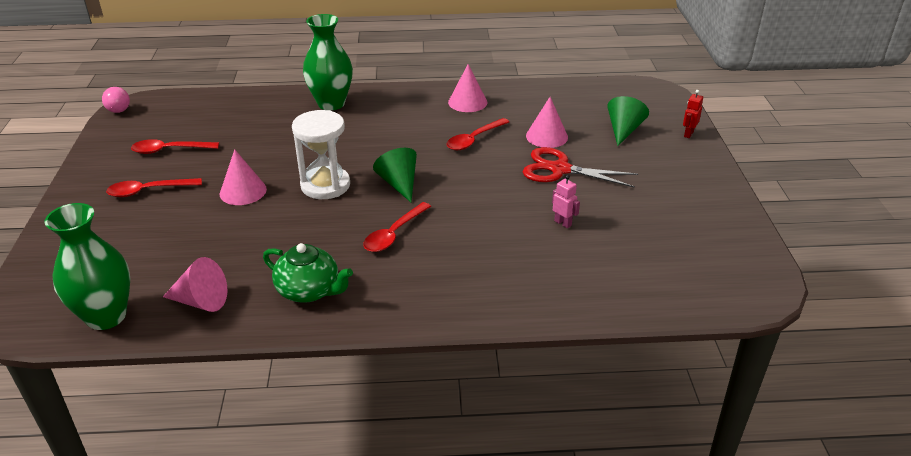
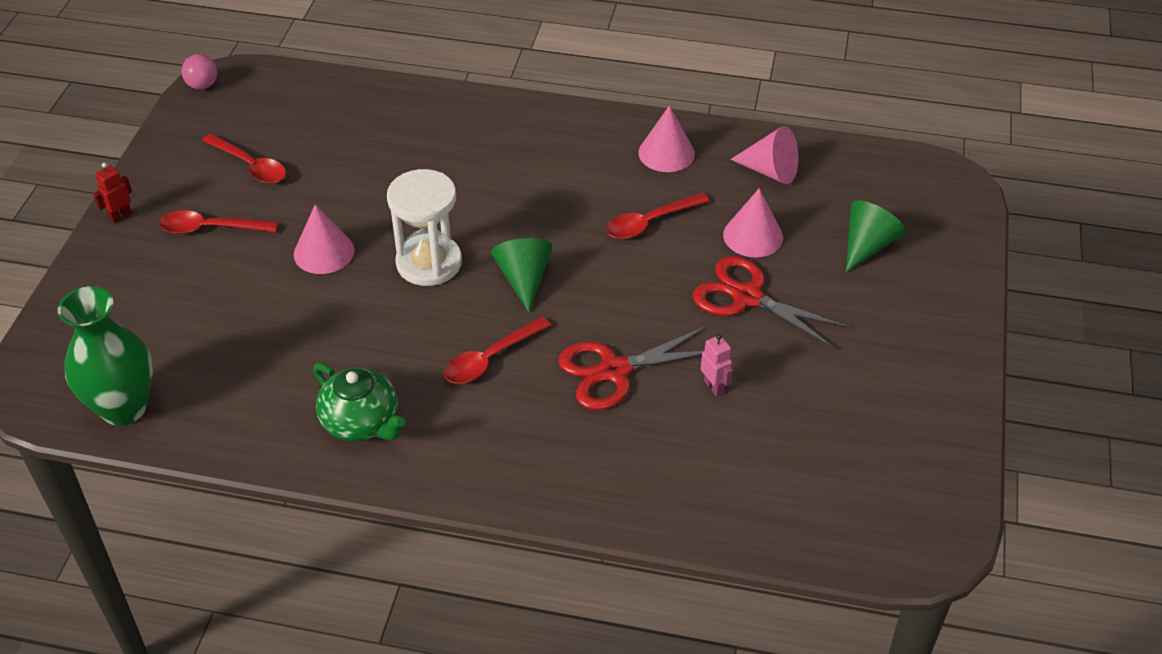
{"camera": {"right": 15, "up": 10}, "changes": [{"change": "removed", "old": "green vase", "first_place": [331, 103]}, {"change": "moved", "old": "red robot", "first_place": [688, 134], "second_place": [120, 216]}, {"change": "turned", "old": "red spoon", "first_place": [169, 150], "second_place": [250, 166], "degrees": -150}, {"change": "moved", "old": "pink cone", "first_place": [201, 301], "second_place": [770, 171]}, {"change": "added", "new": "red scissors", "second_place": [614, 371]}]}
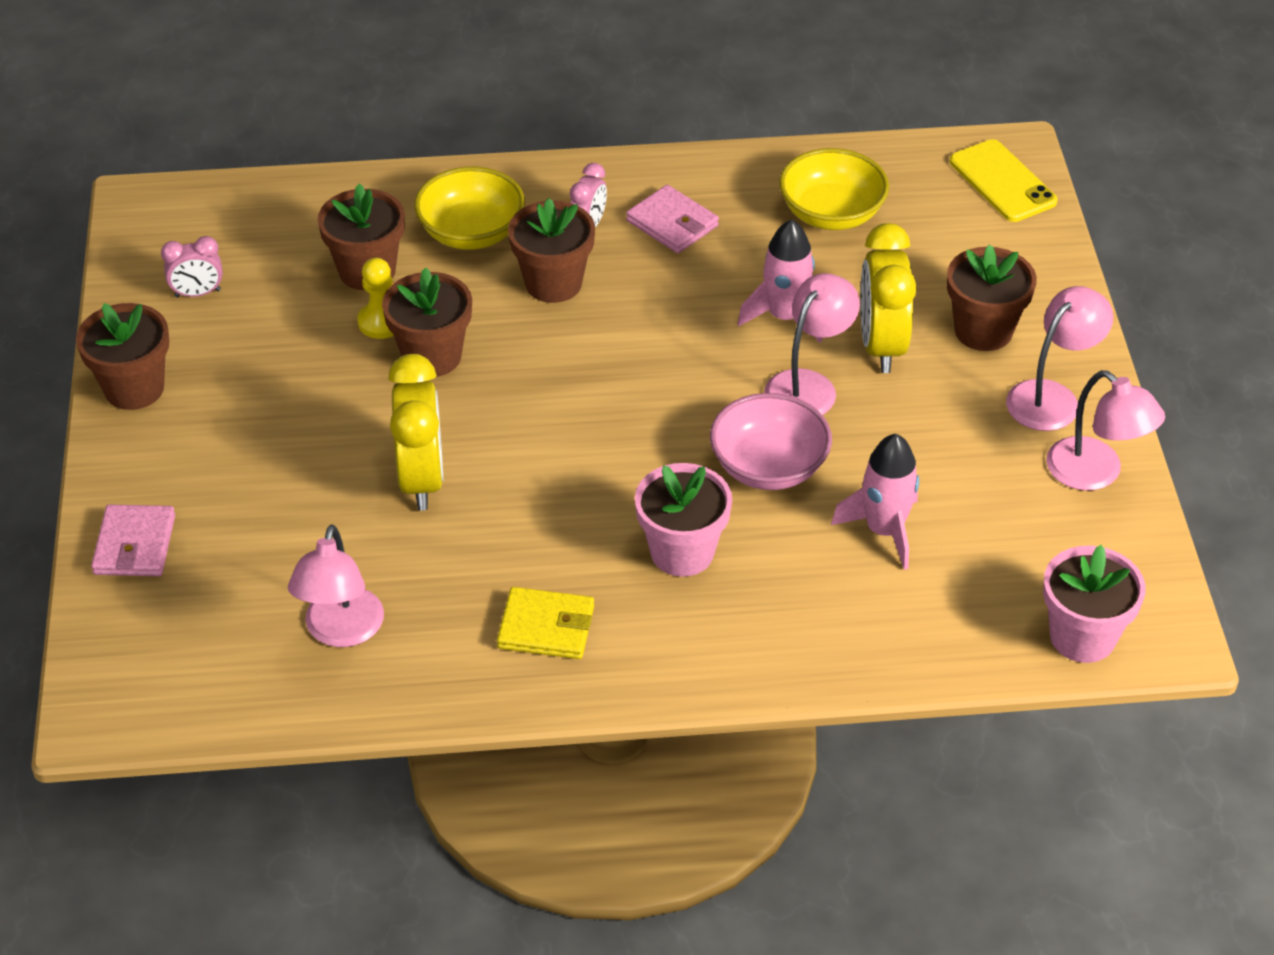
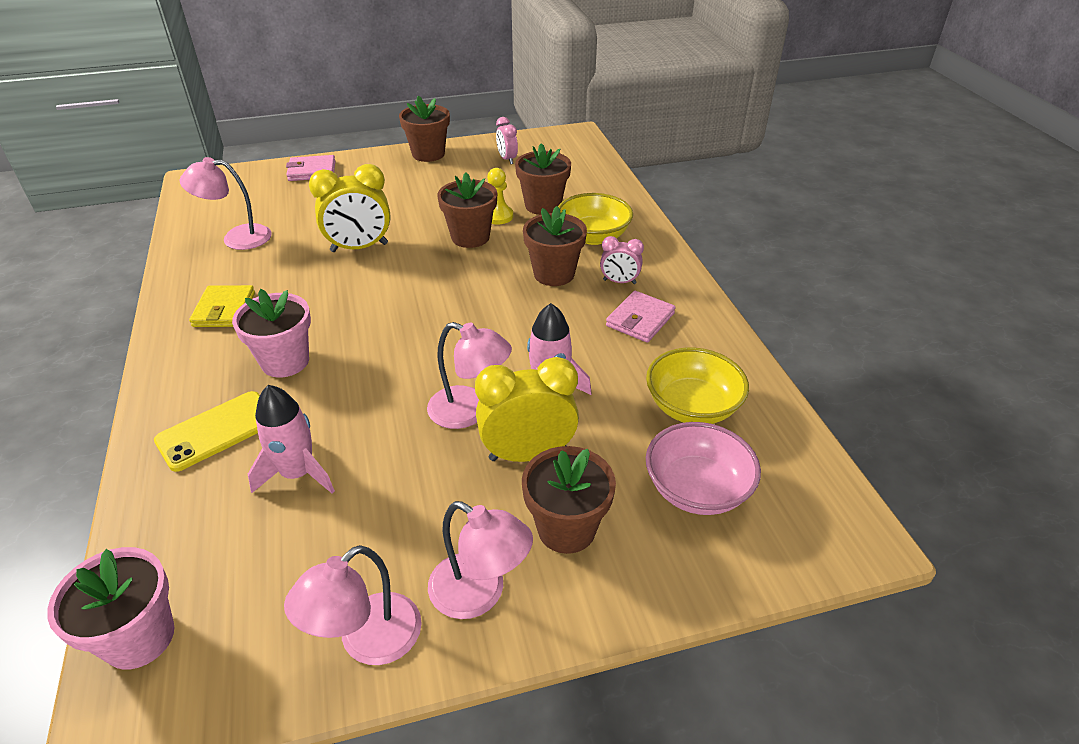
{"camera": {"right": 80, "up": -5}, "changes": [{"change": "moved", "old": "yellow phone", "first_place": [1002, 182], "second_place": [216, 431]}, {"change": "moved", "old": "pink bowl", "first_place": [769, 467], "second_place": [696, 489]}]}
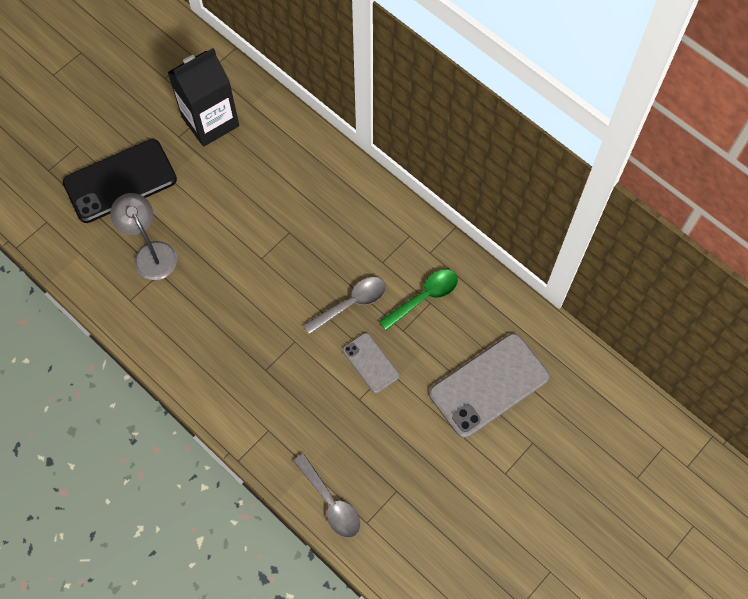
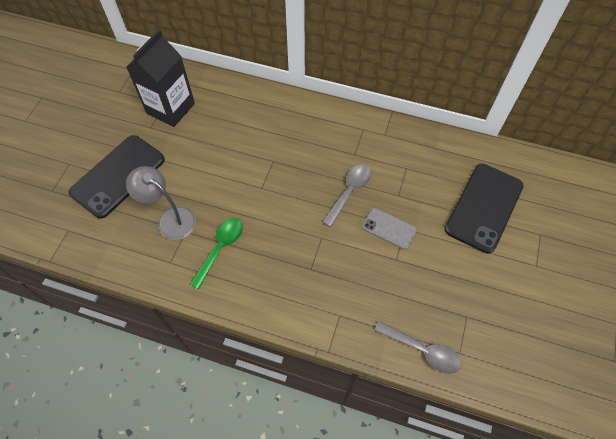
{"camera": {"right": -25, "up": -5}, "changes": [{"change": "moved", "old": "green spoon", "first_place": [424, 297], "second_place": [220, 248]}, {"change": "recoloured", "old": "grey phone", "new": "black phone", "first_place": [489, 385], "second_place": [484, 207]}]}
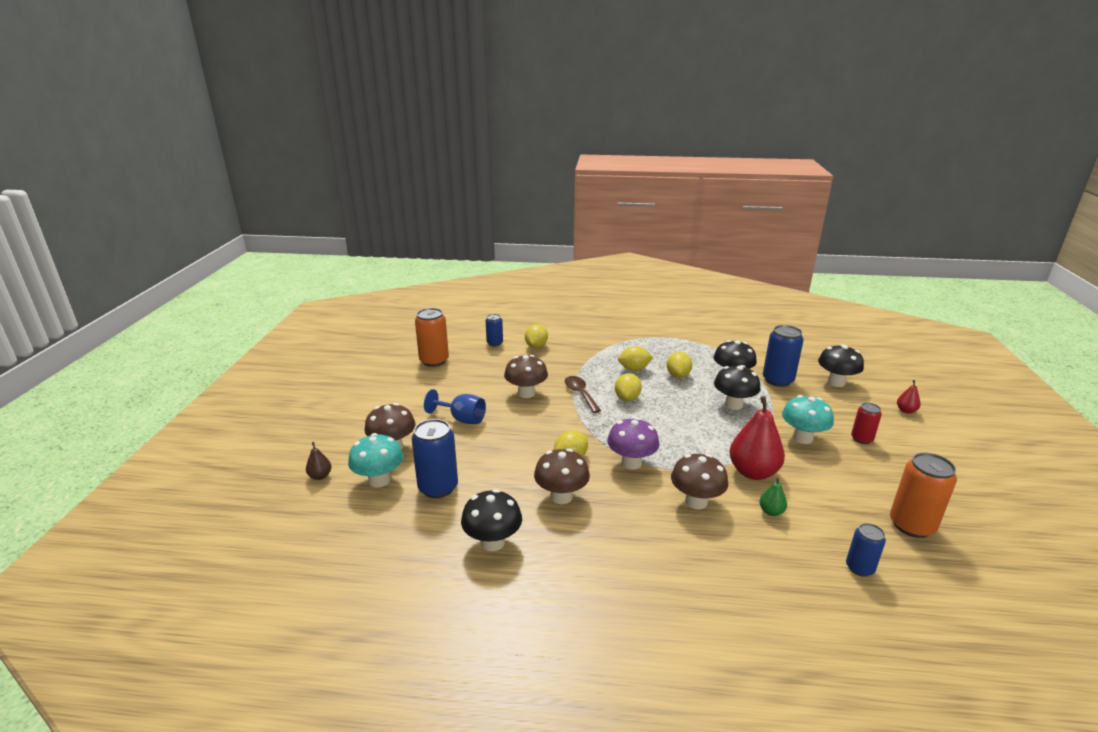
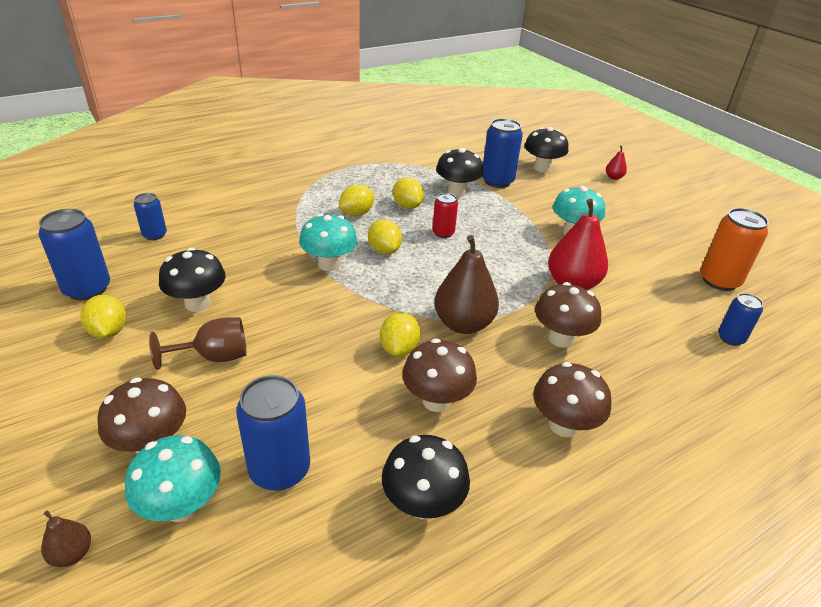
{"camera": {"right": -40, "up": 10}, "changes": [{"change": "recoloured", "old": "orange can", "new": "blue can", "first_place": [434, 361], "second_place": [87, 289]}, {"change": "moved", "old": "yellow lemon", "first_place": [536, 346], "second_place": [109, 331]}, {"change": "moved", "old": "brown mushroom", "first_place": [526, 393], "second_place": [563, 425]}, {"change": "moved", "old": "black mushroom", "first_place": [733, 405], "second_place": [198, 303]}, {"change": "replaced", "old": "brown spoon", "new": "turquoise mushroom", "first_place": [580, 394], "second_place": [329, 264]}, {"change": "recoloured", "old": "blue goblet", "new": "brown goblet", "first_place": [462, 419], "second_place": [214, 357]}, {"change": "moved", "old": "red can", "first_place": [861, 439], "second_place": [443, 233]}, {"change": "replaced", "old": "purple mushroom", "new": "brown pear", "first_place": [631, 463], "second_place": [463, 324]}, {"change": "removed", "old": "green pear", "first_place": [771, 511]}]}
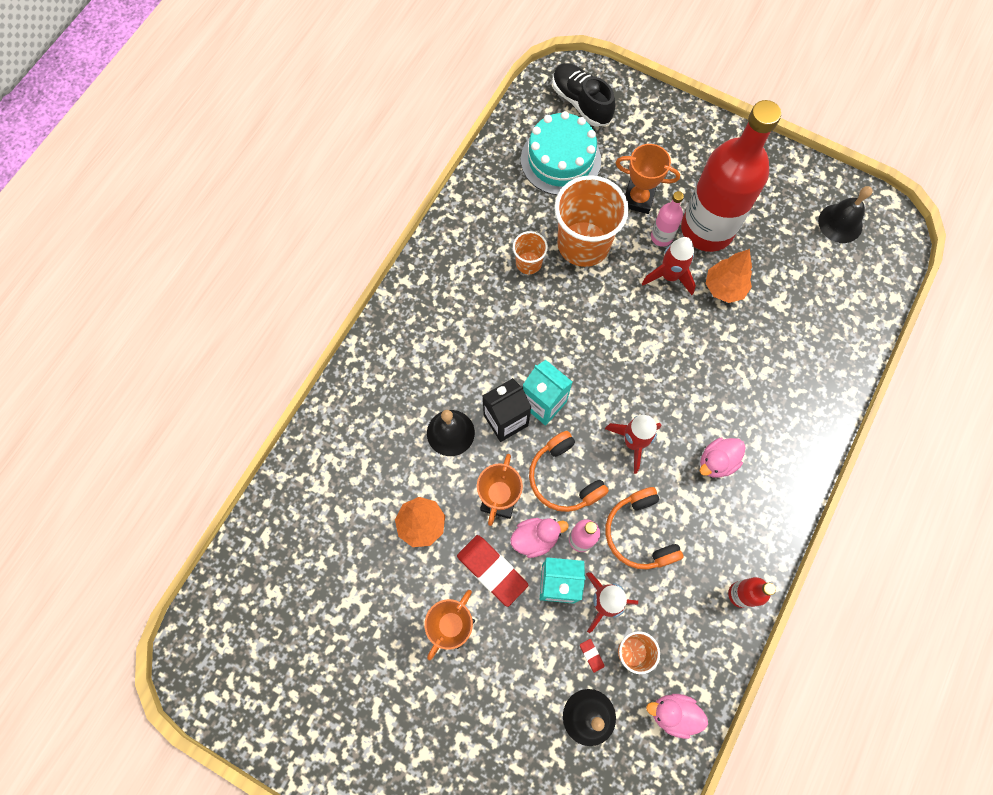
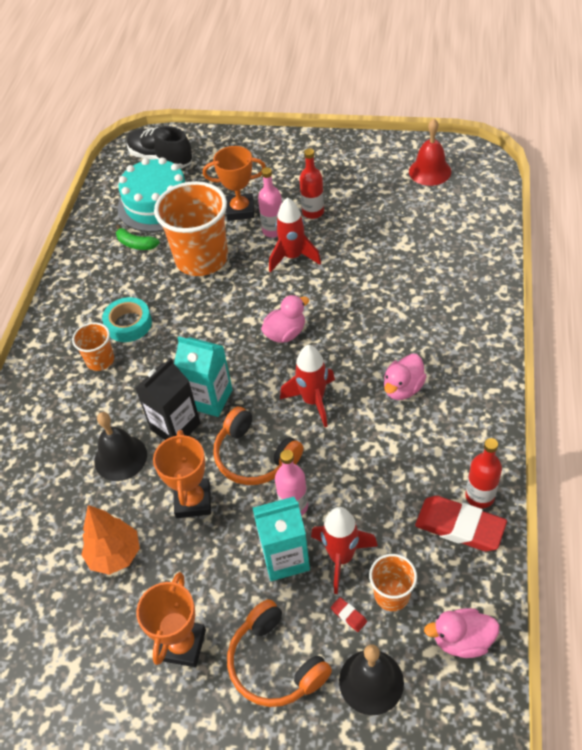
{"camera": {"right": -15, "up": -20}, "changes": [{"change": "resized", "old": "red bottle", "first_place": [707, 229], "second_place": [313, 212], "factor": 0.42}, {"change": "recoloured", "old": "black bell", "new": "red bell", "first_place": [840, 223], "second_place": [430, 171]}, {"change": "moved", "old": "orange cup", "first_place": [528, 263], "second_place": [100, 360]}, {"change": "removed", "old": "orange tree", "first_place": [724, 288]}, {"change": "moved", "old": "orange headphones", "first_place": [639, 533], "second_place": [275, 664]}, {"change": "moved", "old": "pink duck", "first_place": [535, 538], "second_place": [285, 333]}, {"change": "moved", "old": "red eraser", "first_place": [492, 570], "second_place": [459, 526]}, {"change": "added", "new": "green banana", "second_place": [136, 244]}, {"change": "added", "new": "turquoise tape", "second_place": [128, 324]}]}
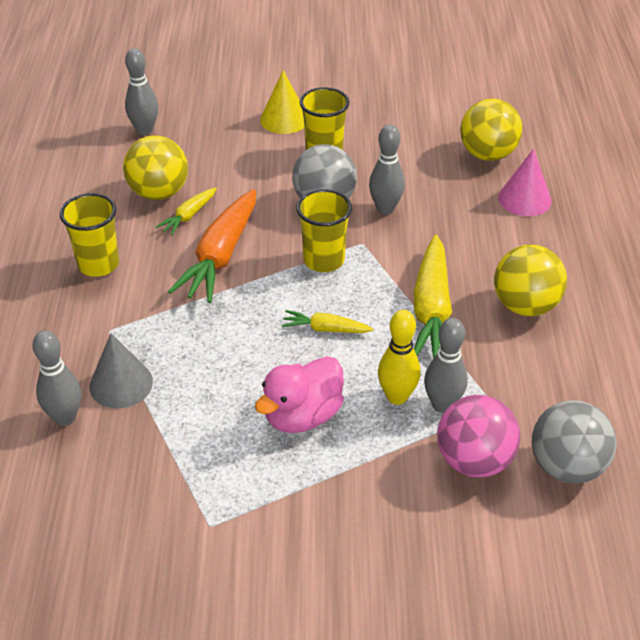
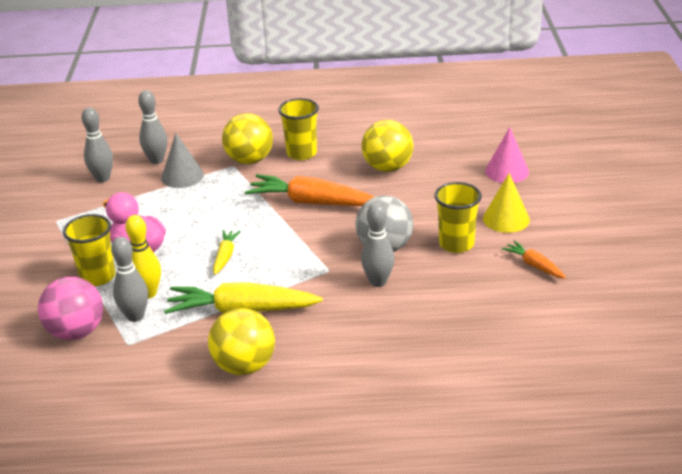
{"camera": {"right": 90, "up": -10}, "changes": [{"change": "moved", "old": "grey bowling pin", "first_place": [145, 130], "second_place": [103, 178]}, {"change": "moved", "old": "yellow ball", "first_place": [487, 154], "second_place": [249, 160]}, {"change": "moved", "old": "pink cone", "first_place": [524, 199], "second_place": [507, 171]}, {"change": "removed", "old": "yellow carrot", "first_place": [188, 216]}, {"change": "moved", "old": "yellow cup", "first_place": [324, 260], "second_place": [98, 277]}, {"change": "removed", "old": "grey ball", "first_place": [566, 466]}, {"change": "added", "new": "orange carrot", "second_place": [534, 265]}]}
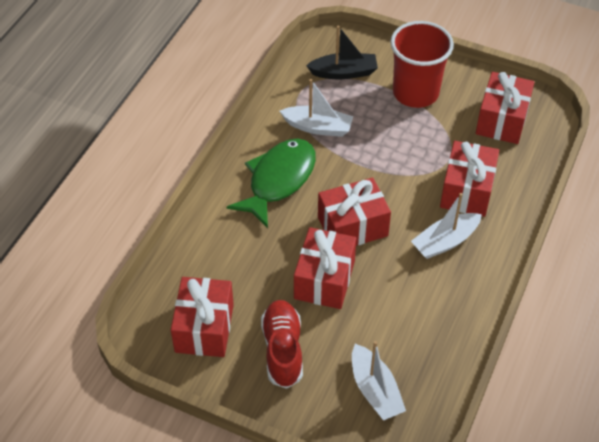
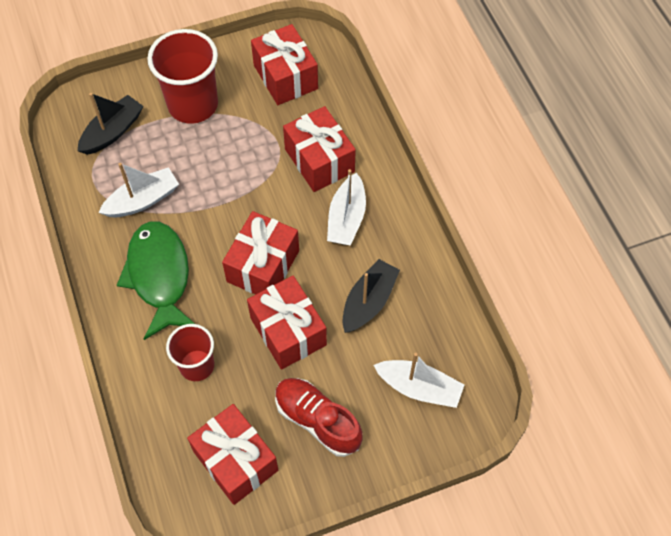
{"camera": {"right": -45, "up": 10}, "changes": [{"change": "added", "new": "black boat", "second_place": [368, 302]}, {"change": "added", "new": "red cup", "second_place": [197, 365]}]}
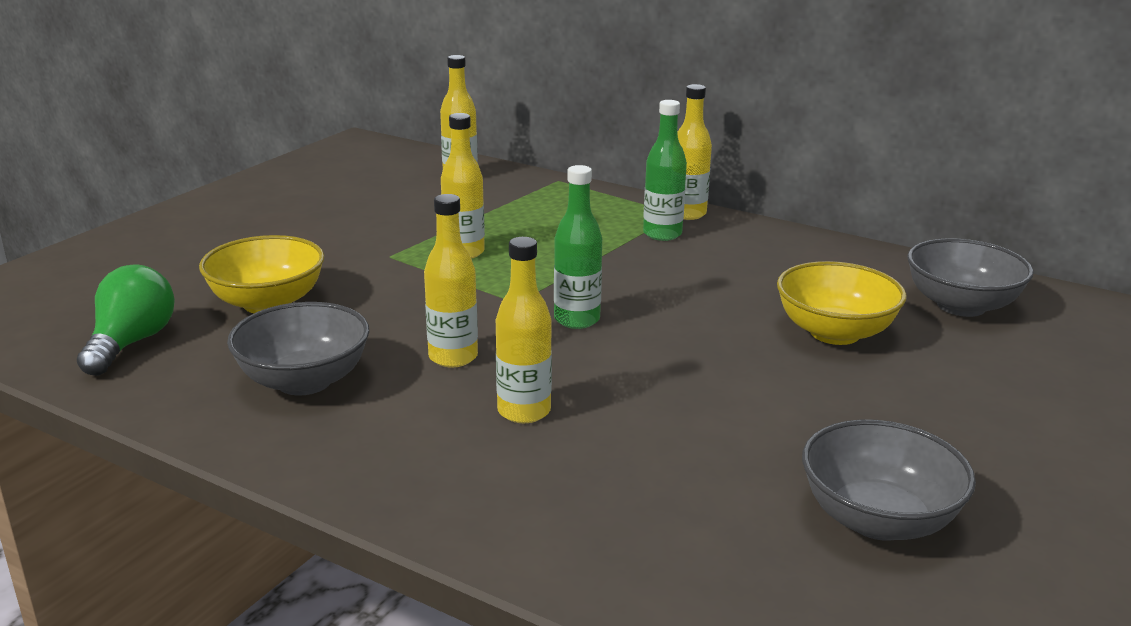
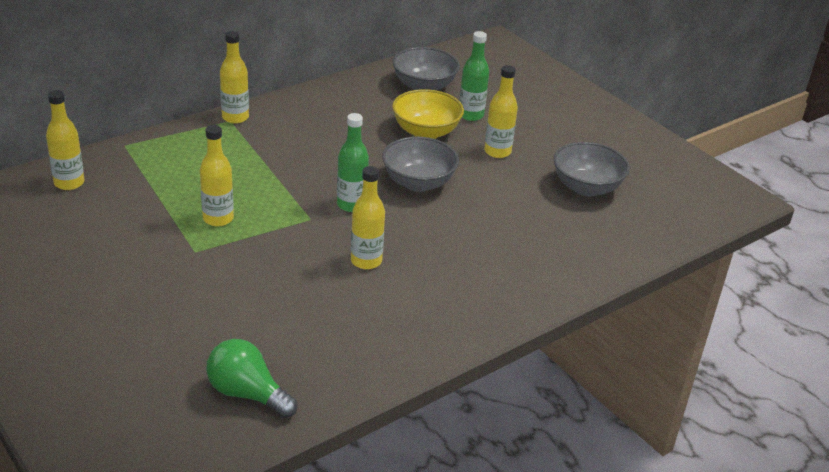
{"camera": {"right": -70, "up": 10}, "changes": [{"change": "moved", "old": "green bottle", "first_place": [662, 234], "second_place": [471, 115]}, {"change": "removed", "old": "yellow bowl", "first_place": [267, 303]}, {"change": "moved", "old": "yellow bottle", "first_place": [524, 411], "second_place": [497, 152]}, {"change": "moved", "old": "grey bowl", "first_place": [304, 381], "second_place": [418, 183]}]}
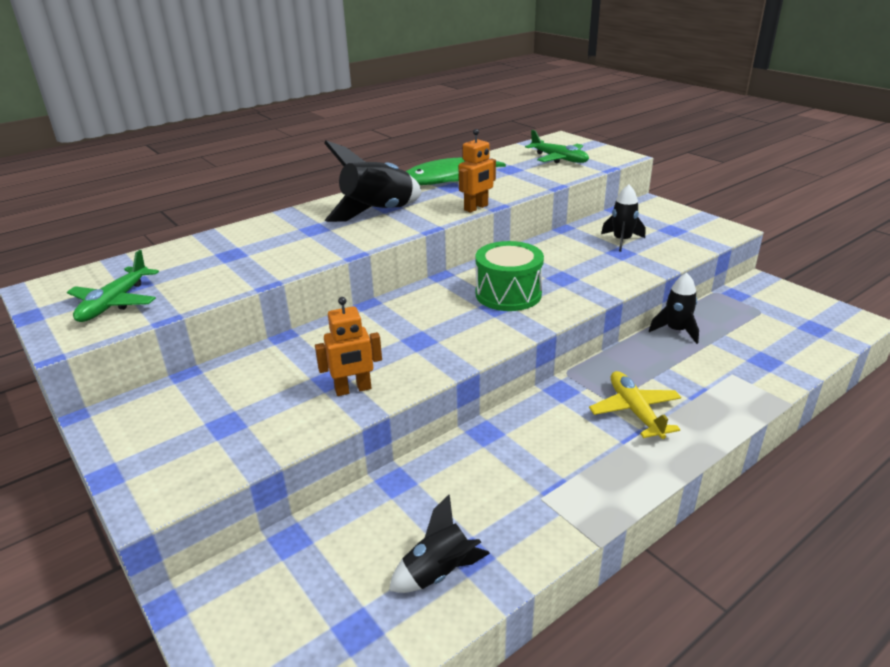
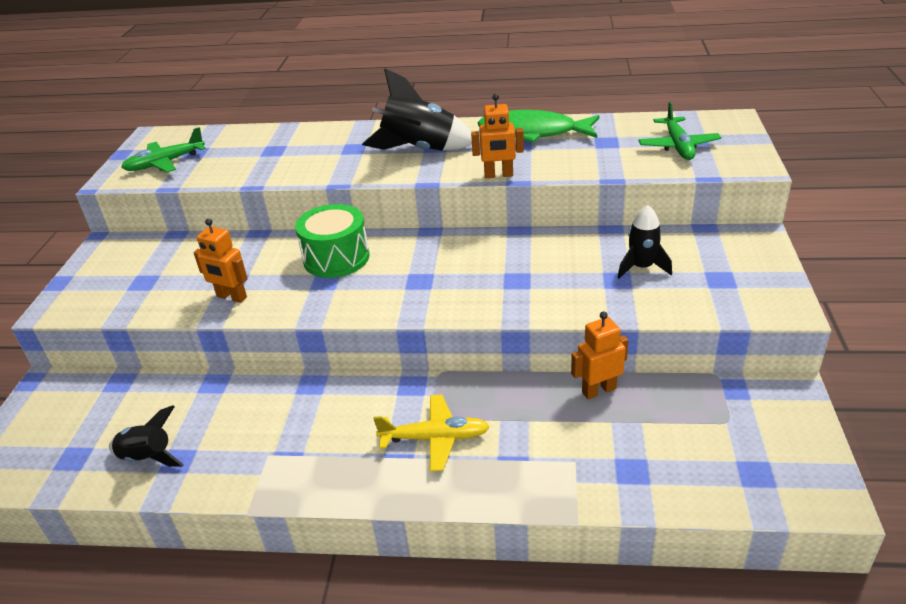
{"camera": {"right": 45, "up": 5}, "changes": [{"change": "moved", "old": "green drum", "first_place": [508, 294], "second_place": [336, 258]}, {"change": "replaced", "old": "black rocket", "new": "orange robot", "first_place": [676, 331], "second_place": [598, 390]}, {"change": "turned", "old": "yellow plane", "first_place": [635, 411], "second_place": [434, 438], "degrees": 60}]}
